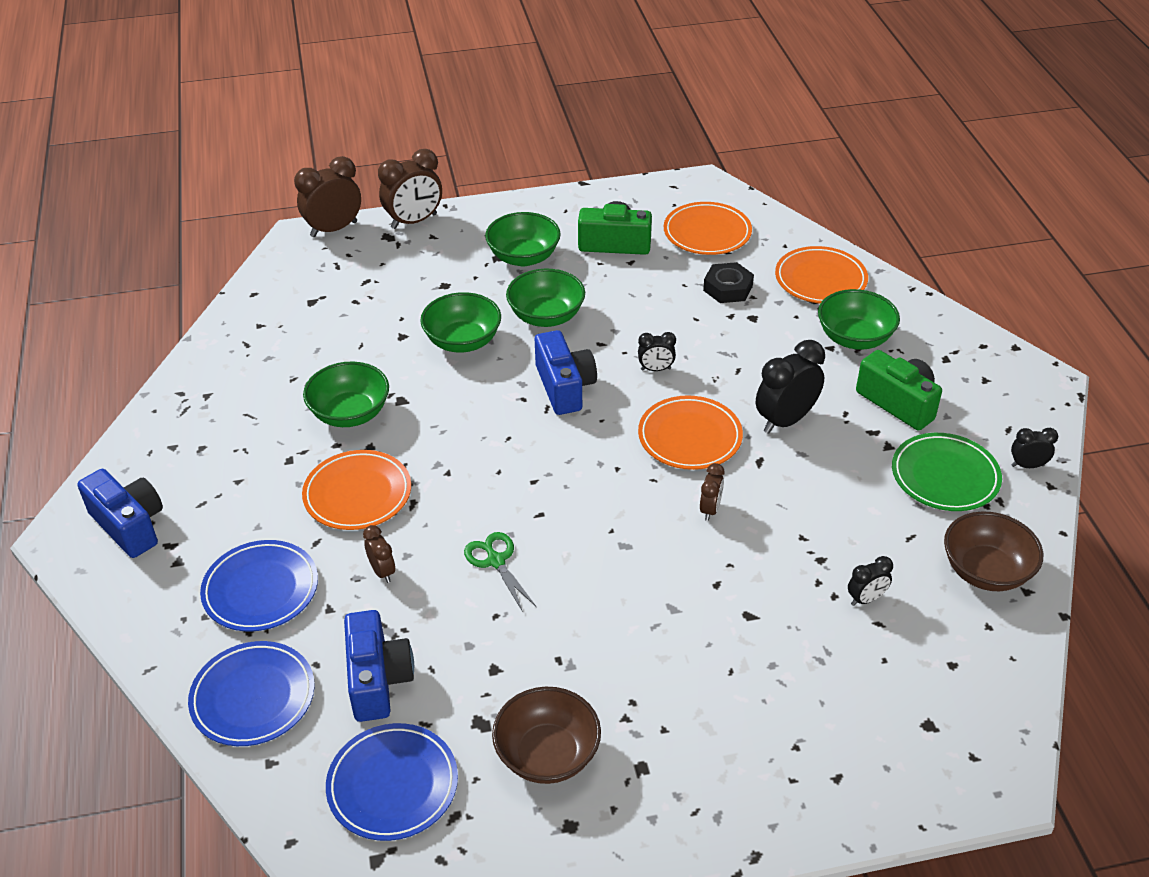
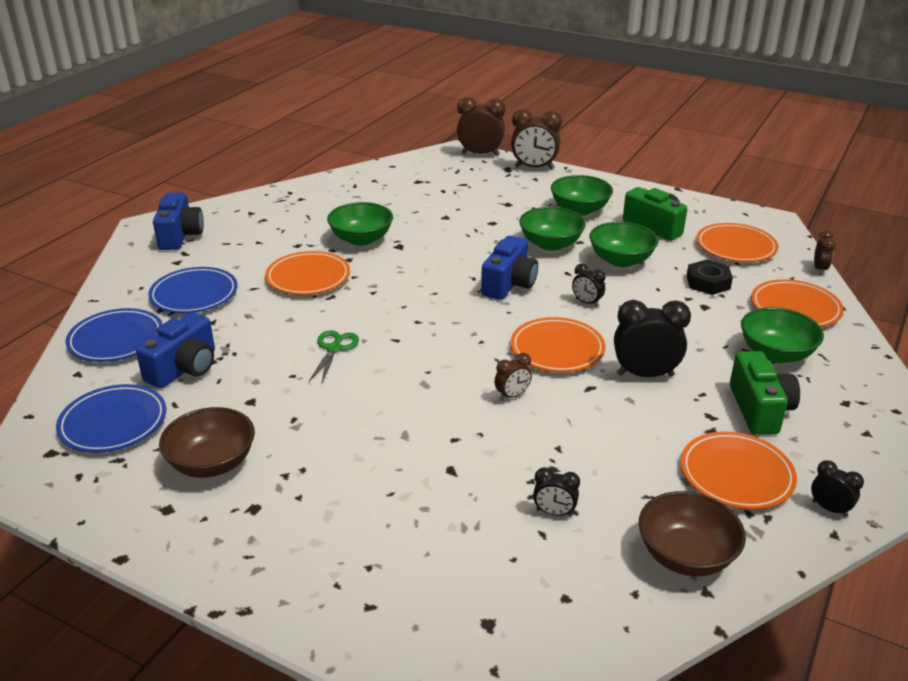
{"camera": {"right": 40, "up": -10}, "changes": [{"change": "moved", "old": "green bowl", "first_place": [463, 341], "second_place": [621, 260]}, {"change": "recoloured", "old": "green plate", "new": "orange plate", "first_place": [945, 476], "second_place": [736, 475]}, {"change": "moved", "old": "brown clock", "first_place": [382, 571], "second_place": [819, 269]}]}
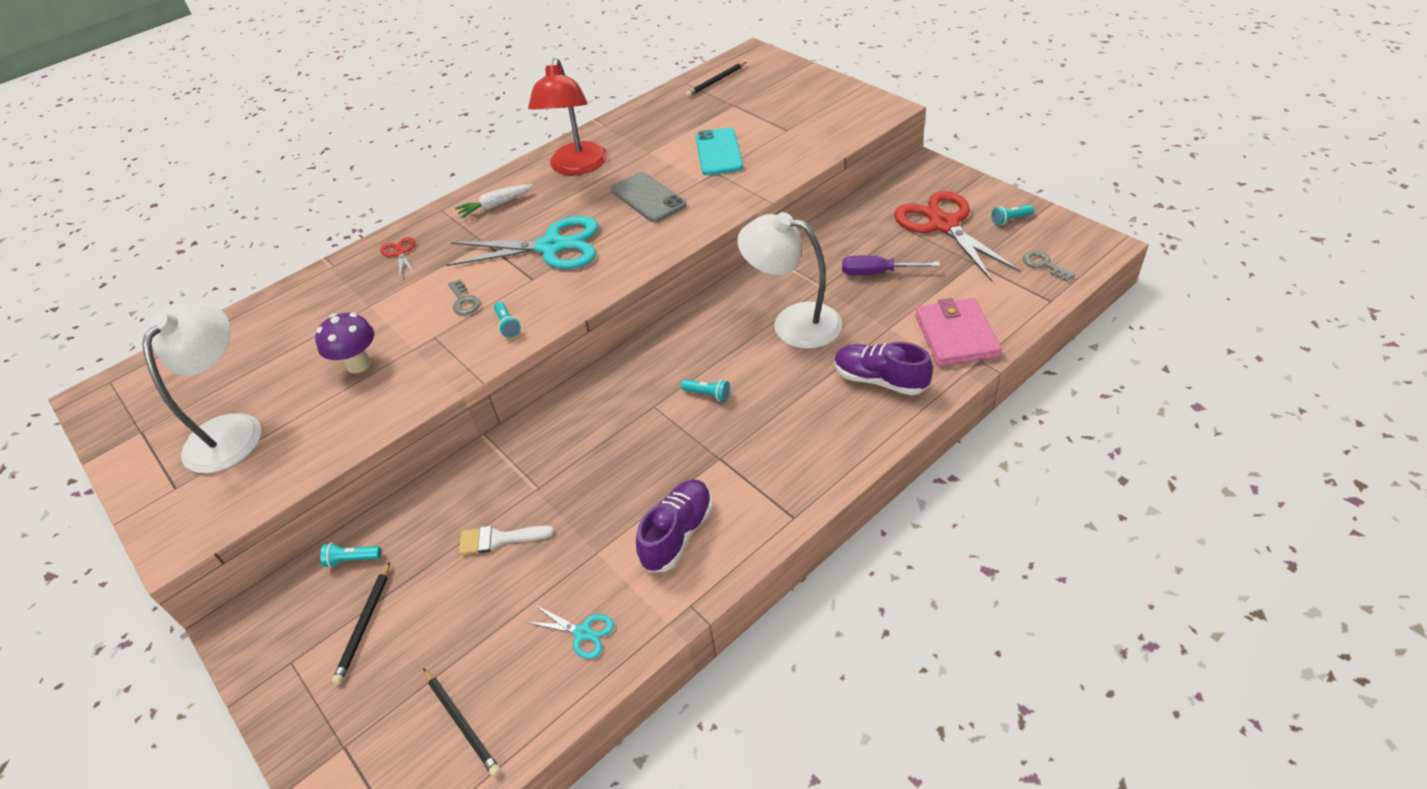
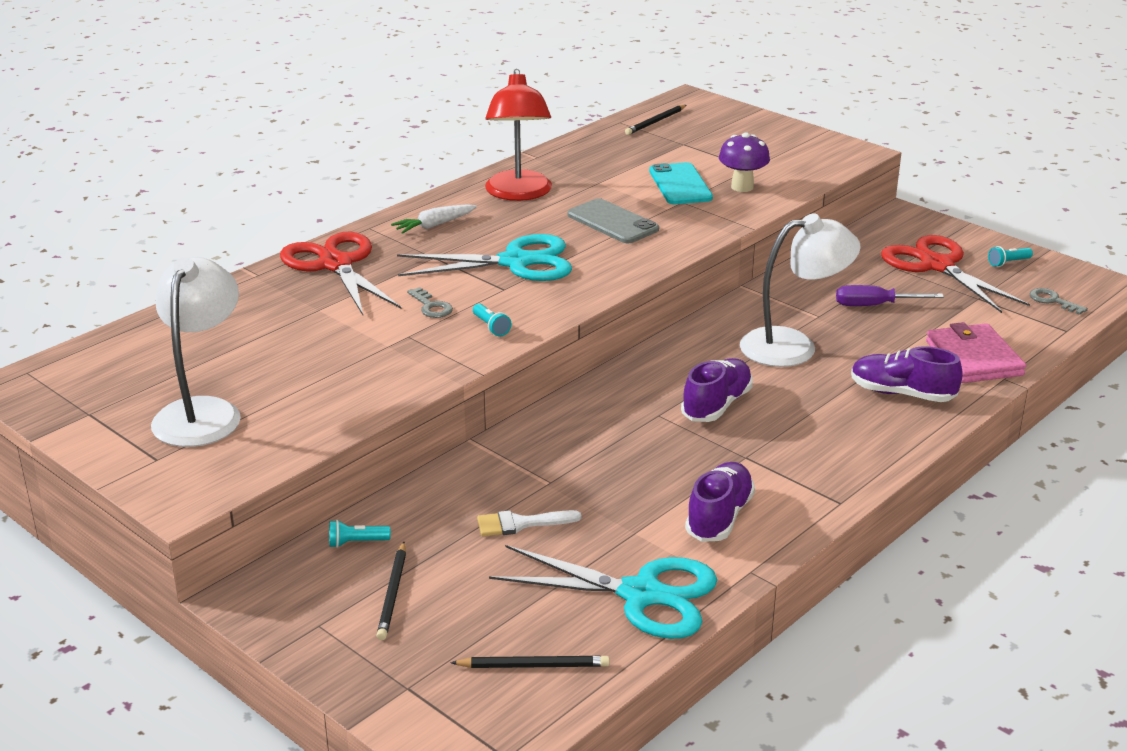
{"camera": {"right": -10, "up": -15}, "changes": [{"change": "turned", "old": "white lamp", "first_place": [793, 323], "second_place": [793, 346], "degrees": 150}, {"change": "resized", "old": "red scissors", "first_place": [400, 253], "second_place": [336, 264], "factor": 2.3}, {"change": "moved", "old": "purple mushroom", "first_place": [359, 364], "second_place": [742, 187]}, {"change": "replaced", "old": "turquoise flashlight", "new": "purple shoe", "first_place": [708, 394], "second_place": [716, 405]}, {"change": "resized", "old": "turquoise scissors", "first_place": [583, 633], "second_place": [641, 594], "factor": 2.3}, {"change": "turned", "old": "black pencil", "first_place": [462, 723], "second_place": [533, 665], "degrees": -45}]}
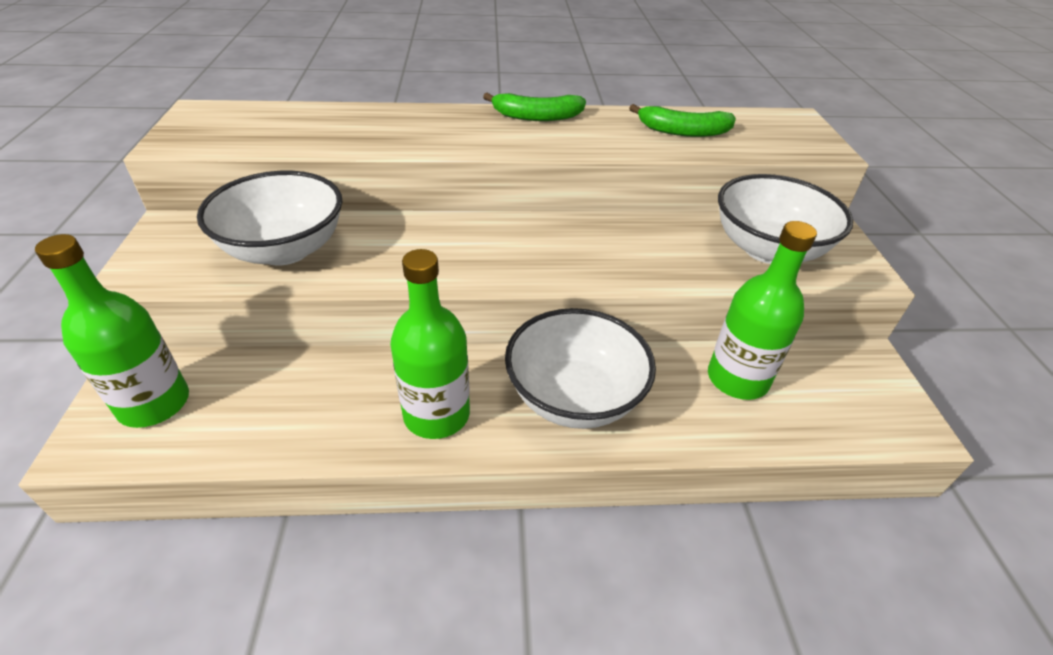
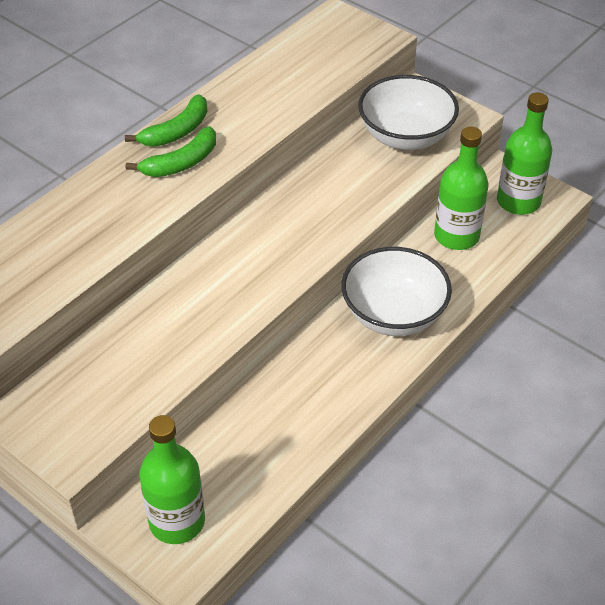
{"camera": {"right": -45, "up": 5}, "changes": [{"change": "moved", "old": "green banana", "first_place": [683, 131], "second_place": [181, 163]}, {"change": "removed", "old": "white bowl", "first_place": [284, 249]}, {"change": "moved", "old": "green bottle", "first_place": [436, 414], "second_place": [518, 201]}]}
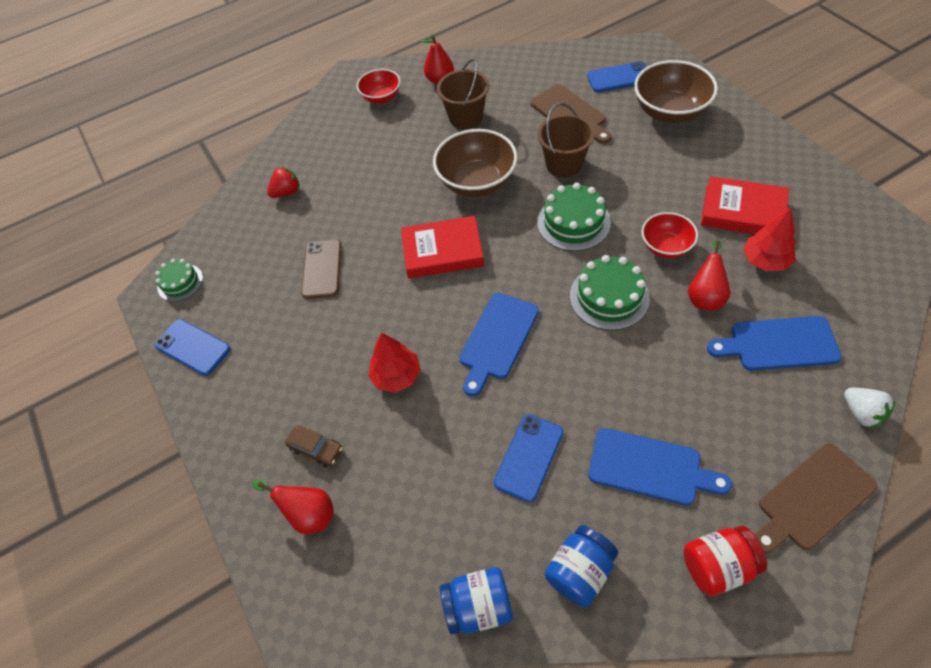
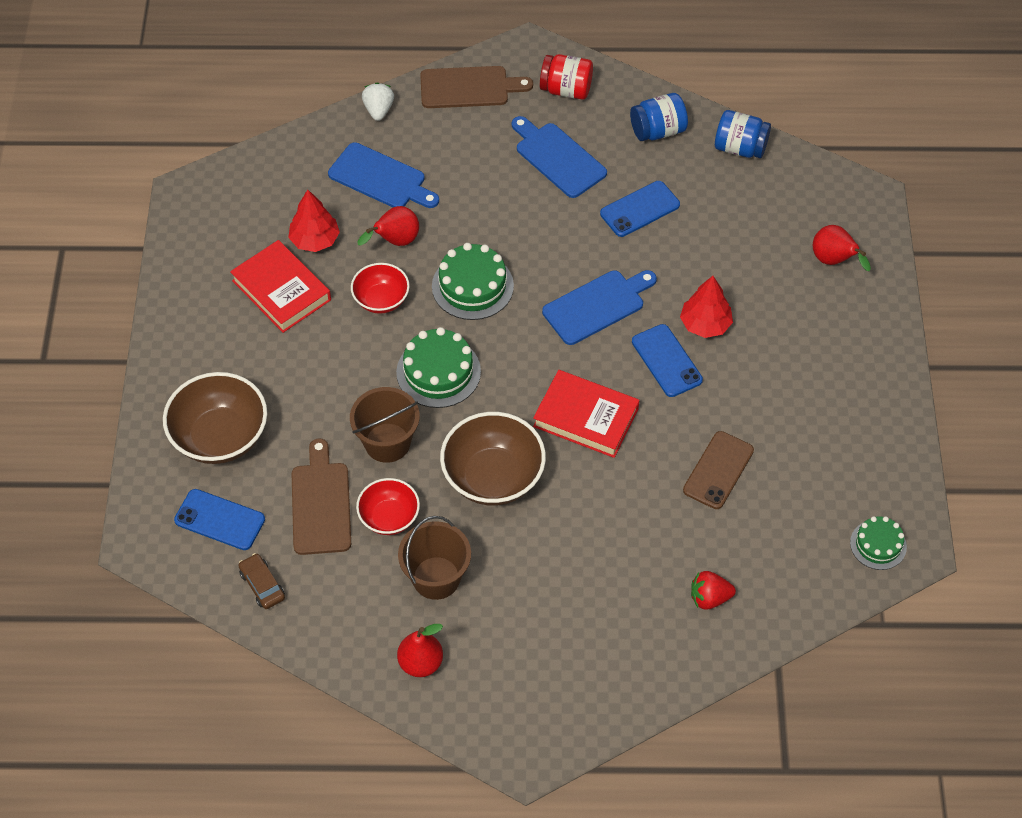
{"camera": {"right": -155, "up": 0}, "changes": [{"change": "moved", "old": "red bowl", "first_place": [381, 97], "second_place": [389, 517]}, {"change": "moved", "old": "blue phone", "first_place": [193, 347], "second_place": [666, 361]}, {"change": "moved", "old": "brown car", "first_place": [316, 449], "second_place": [262, 585]}]}
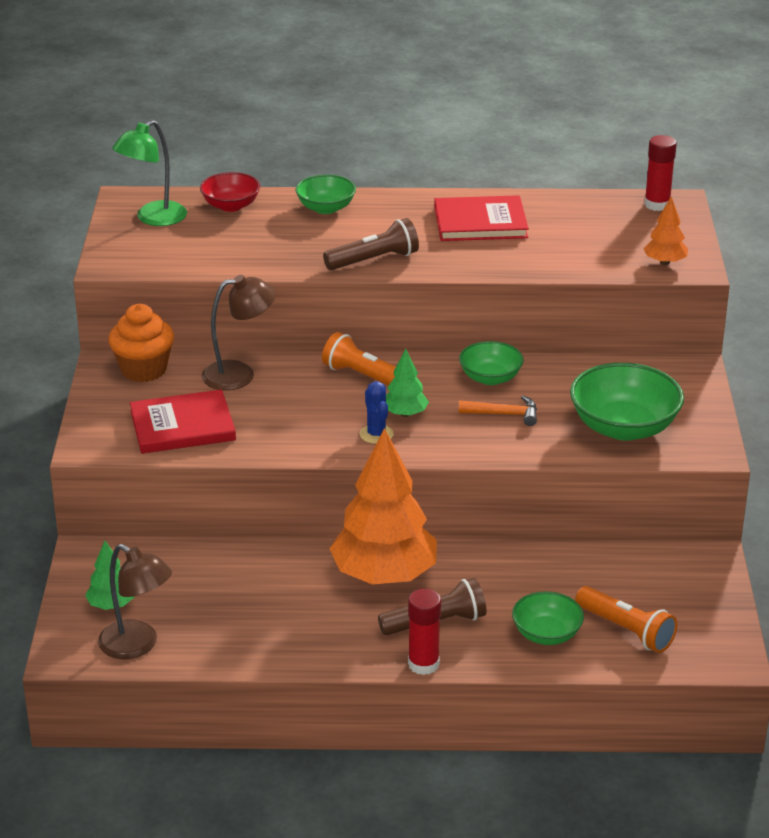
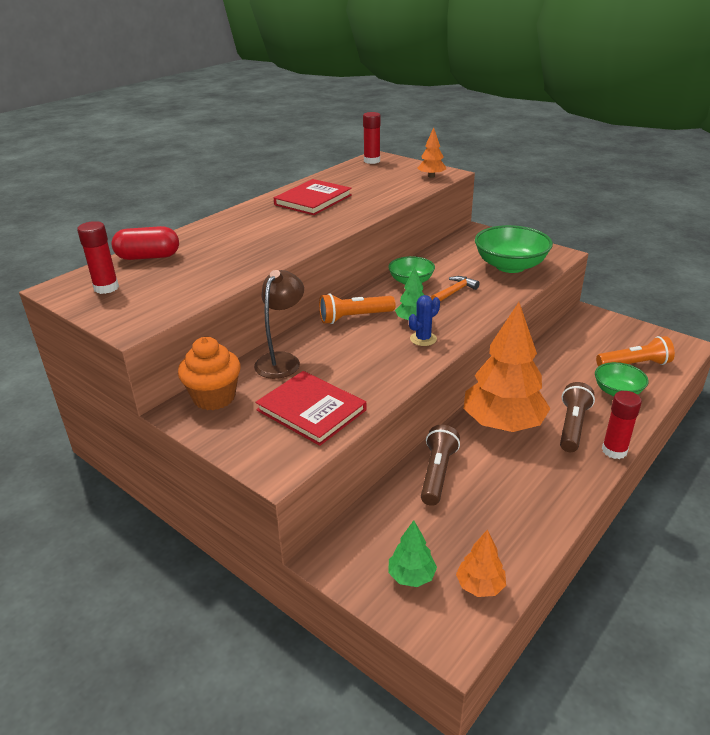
{"camera": {"right": -50, "up": 0}, "changes": [{"change": "replaced", "old": "green lamp", "new": "red glue stick", "first_place": [153, 218], "second_place": [106, 288]}, {"change": "replaced", "old": "red bowl", "new": "red capsule", "first_place": [231, 206], "second_place": [148, 257]}, {"change": "removed", "old": "green bowl", "first_place": [326, 208]}, {"change": "moved", "old": "brown flashlight", "first_place": [374, 260], "second_place": [437, 473]}, {"change": "turned", "old": "blue cactus", "first_place": [376, 434], "second_place": [423, 339], "degrees": -60}, {"change": "turned", "old": "red book", "first_place": [182, 426], "second_place": [311, 410], "degrees": -75}, {"change": "replaced", "old": "brown lamp", "new": "orange tree", "first_place": [137, 645], "second_place": [480, 586]}]}
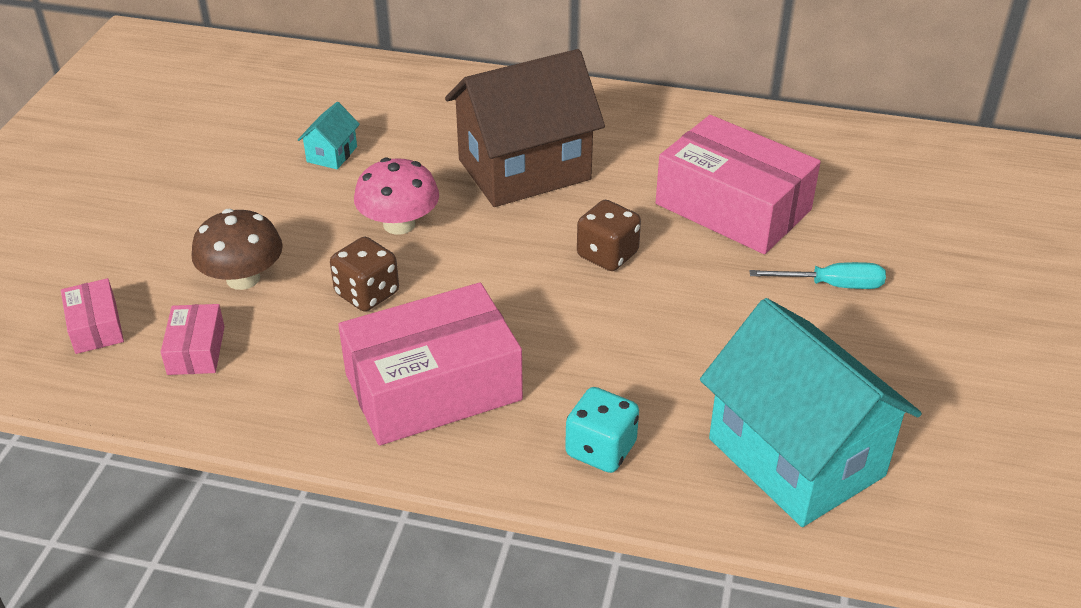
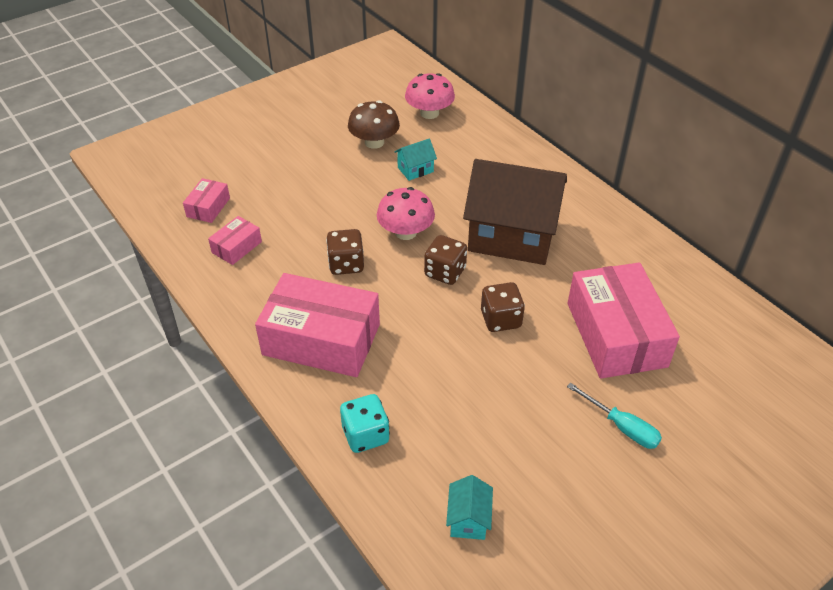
{"camera": {"right": 40, "up": 5}, "changes": [{"change": "moved", "old": "brown mushroom", "first_place": [243, 278], "second_place": [374, 142]}, {"change": "resized", "old": "turquoise house", "first_place": [796, 457], "second_place": [468, 519], "factor": 0.4}, {"change": "added", "new": "pink mushroom", "second_place": [429, 113]}, {"change": "added", "new": "brown dice", "second_place": [445, 272]}]}
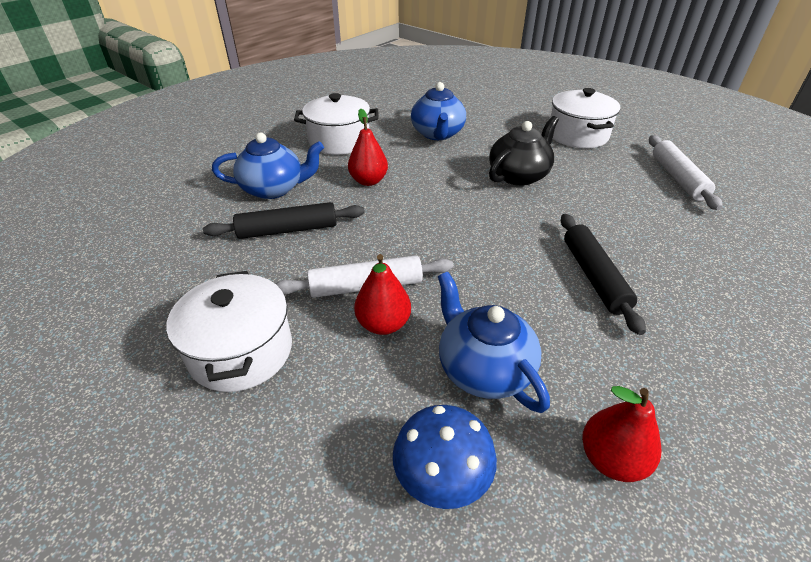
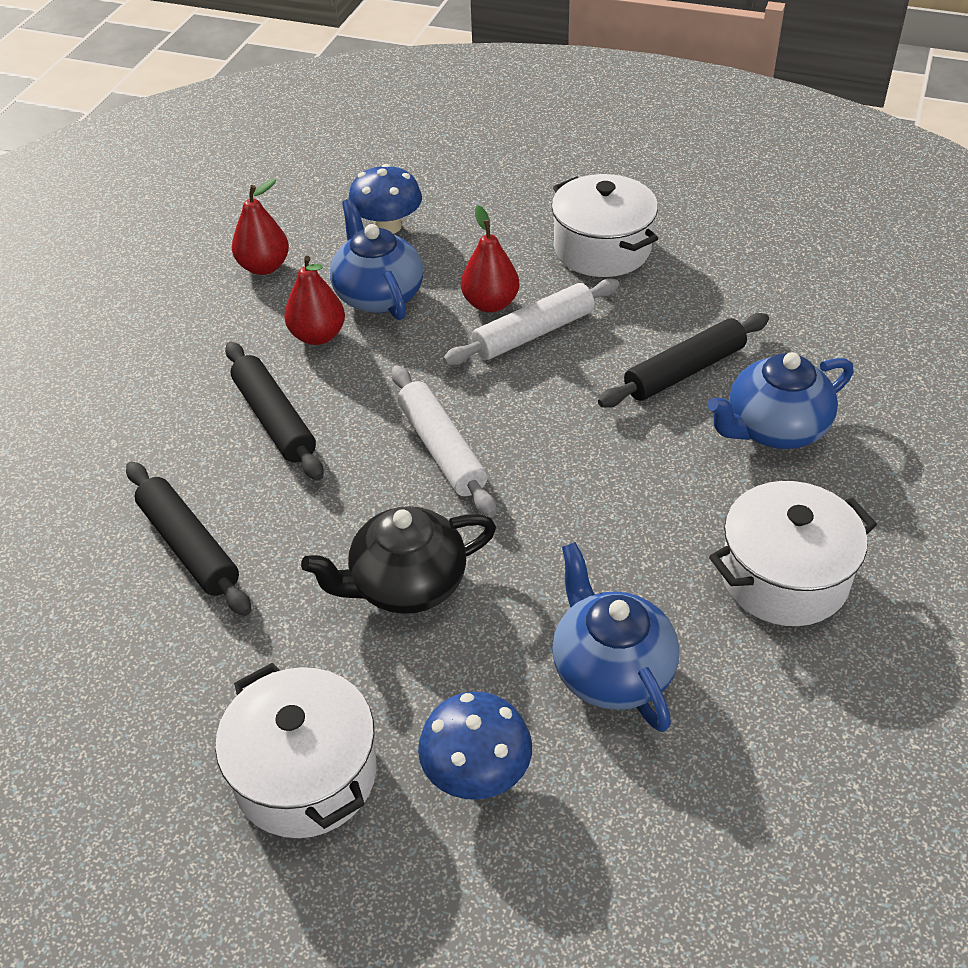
{"camera": {"right": 160, "up": 5}, "changes": [{"change": "moved", "old": "red pear", "first_place": [368, 181], "second_place": [318, 336]}, {"change": "turned", "old": "black teapot", "first_place": [519, 175], "second_place": [406, 584], "degrees": 45}, {"change": "moved", "old": "white rolling pin", "first_place": [677, 178], "second_place": [442, 449]}, {"change": "turned", "old": "blue teapot", "first_place": [483, 369], "second_place": [378, 295], "degrees": -150}, {"change": "added", "new": "black rolling pin", "second_place": [189, 546]}, {"change": "added", "new": "blue mushroom", "second_place": [476, 772]}]}
